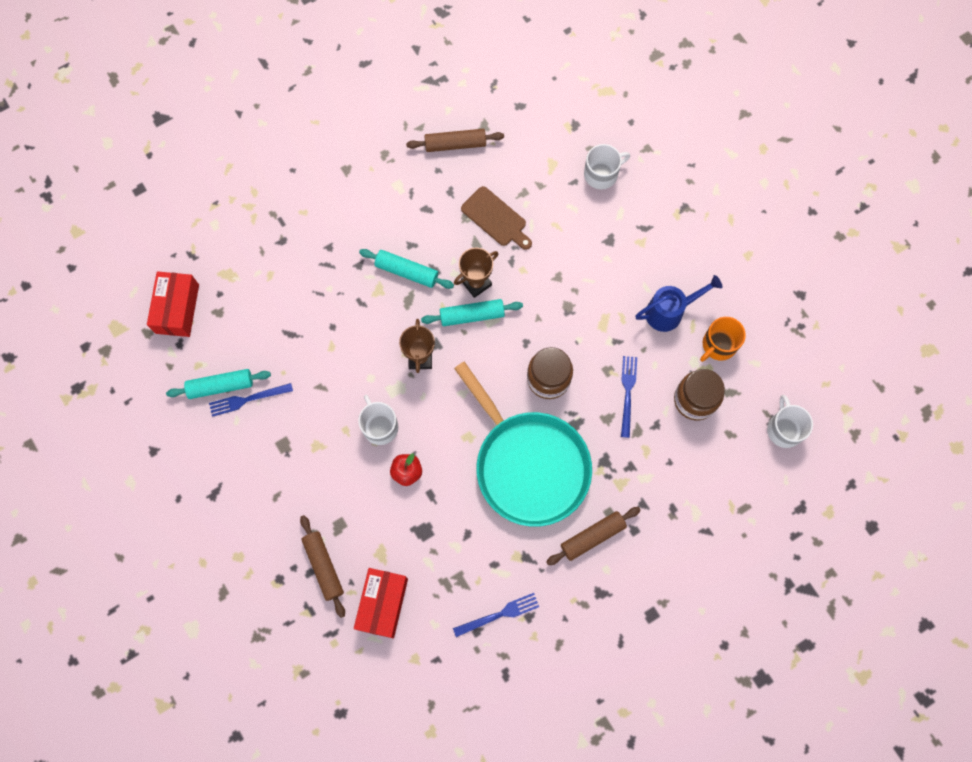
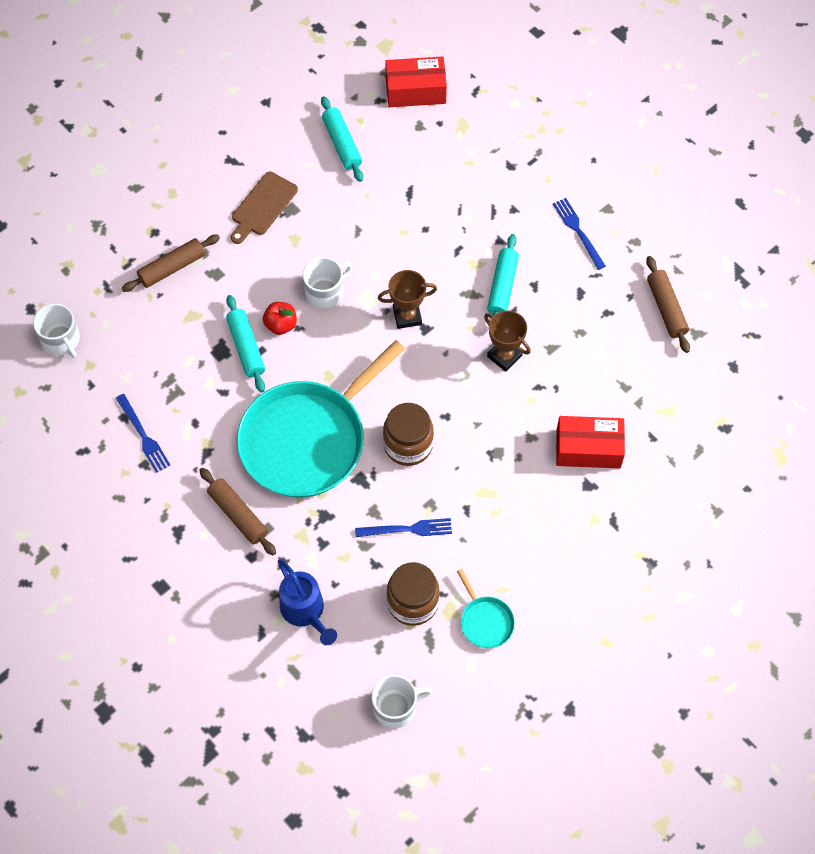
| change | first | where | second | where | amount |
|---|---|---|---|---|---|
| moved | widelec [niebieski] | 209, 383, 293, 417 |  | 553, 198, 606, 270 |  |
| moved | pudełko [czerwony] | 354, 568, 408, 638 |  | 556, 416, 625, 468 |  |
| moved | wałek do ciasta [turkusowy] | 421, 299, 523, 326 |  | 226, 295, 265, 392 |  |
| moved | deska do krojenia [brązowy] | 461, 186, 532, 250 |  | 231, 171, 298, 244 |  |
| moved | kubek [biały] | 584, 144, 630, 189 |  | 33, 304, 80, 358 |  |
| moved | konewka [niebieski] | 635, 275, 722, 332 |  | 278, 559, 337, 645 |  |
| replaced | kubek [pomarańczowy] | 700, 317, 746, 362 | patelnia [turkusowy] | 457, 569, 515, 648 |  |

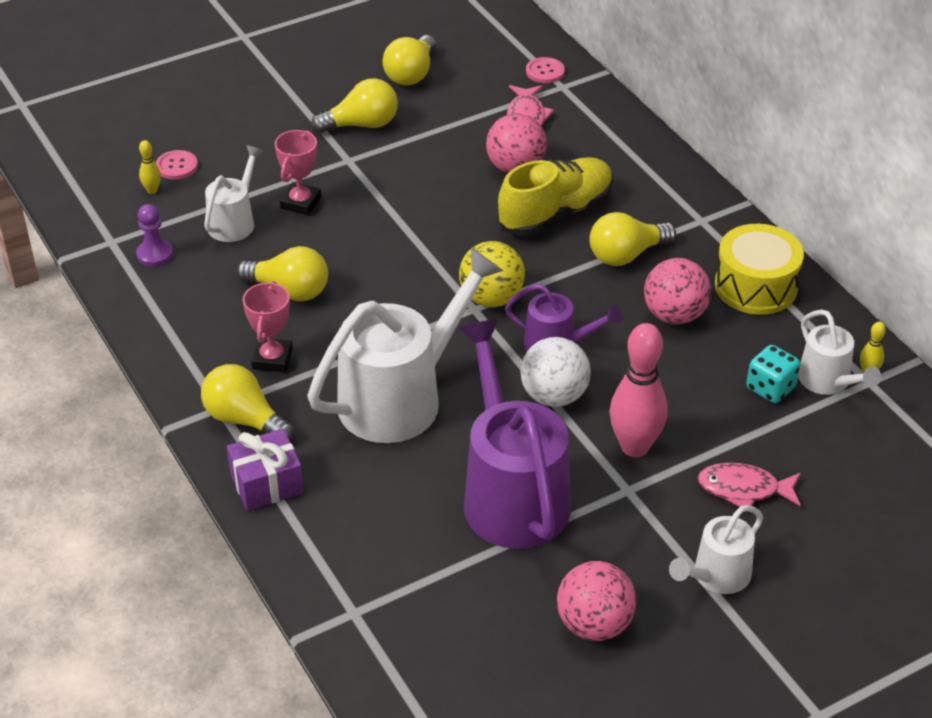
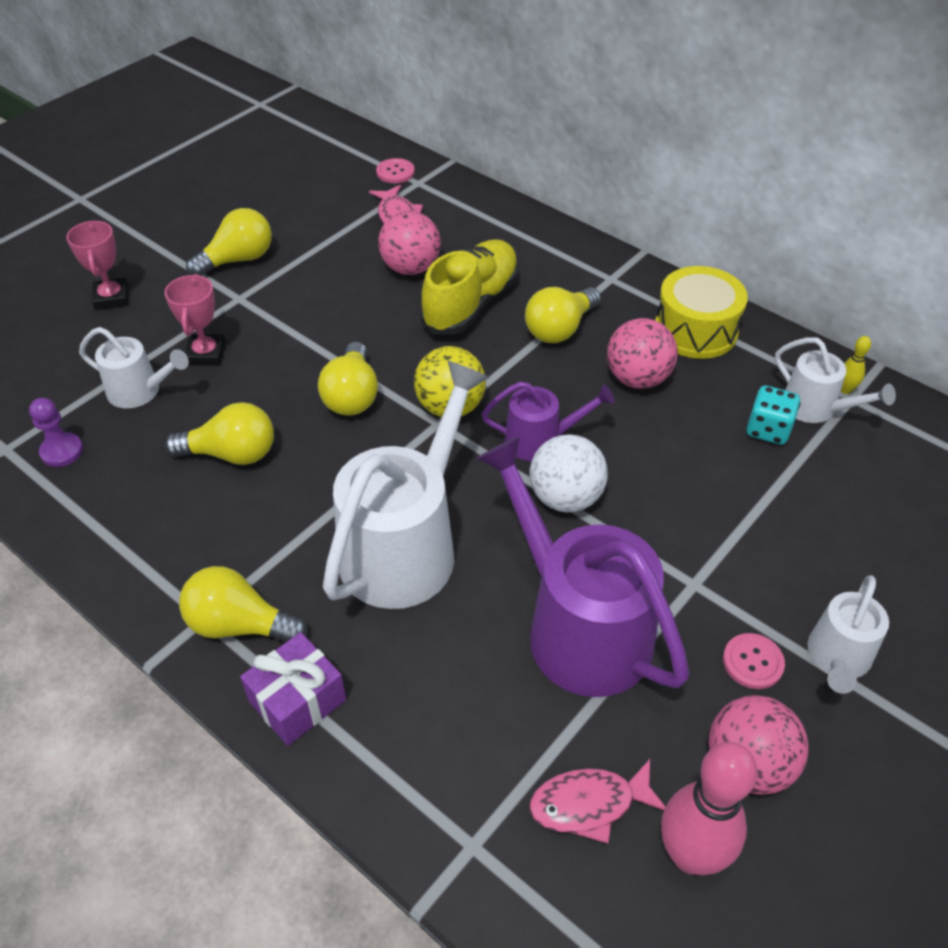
| change | first | where | second | where | amount |
|---|---|---|---|---|---|
| removed | kręgiel [żółty] | 139, 140, 161, 194 |  |  |  |
| moved | guzik [różowy] | 156, 150, 198, 180 |  | 723, 633, 785, 689 |  |
| turned | konewka [biały] | 204, 145, 264, 242 |  | 79, 327, 189, 408 | 105 degrees clockwise |
| moved | puchar [różowy] | 243, 281, 293, 372 |  | 66, 221, 128, 310 |  |
| moved | żarówka [żółty] | 383, 35, 436, 85 |  | 318, 342, 378, 416 |  |
| moved | kręgiel [różowy] | 609, 323, 668, 457 |  | 661, 742, 758, 875 |  |
| moved | ryba [różowy] | 697, 463, 801, 507 |  | 529, 759, 665, 843 |  |

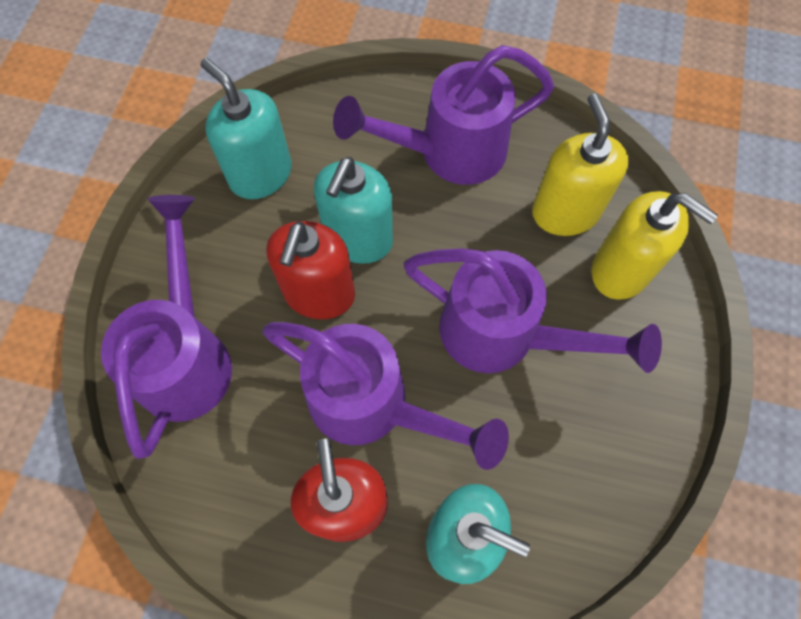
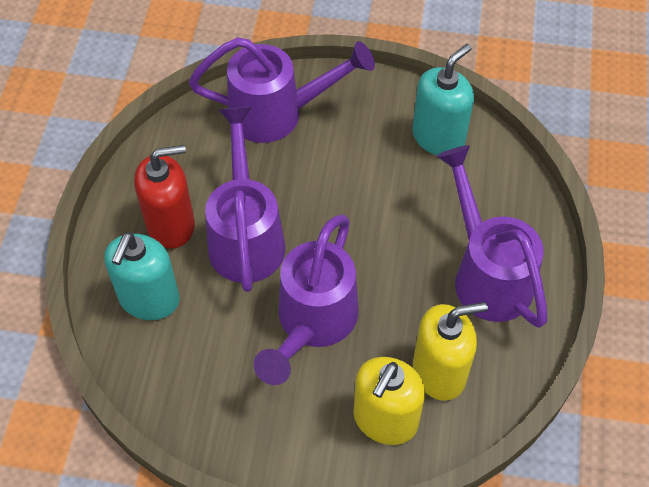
| change | first | where | second | where | amount |
|---|---|---|---|---|---|
| turned | konewka [fioletowy] | 262, 322, 509, 470 |  | 205, 107, 285, 292 | 150 degrees clockwise |
| removed | dozownik mydła [czerwony] | 266, 221, 355, 319 |  |  |  |
| removed | dozownik mydła [turkusowy] | 314, 157, 393, 264 |  |  |  |

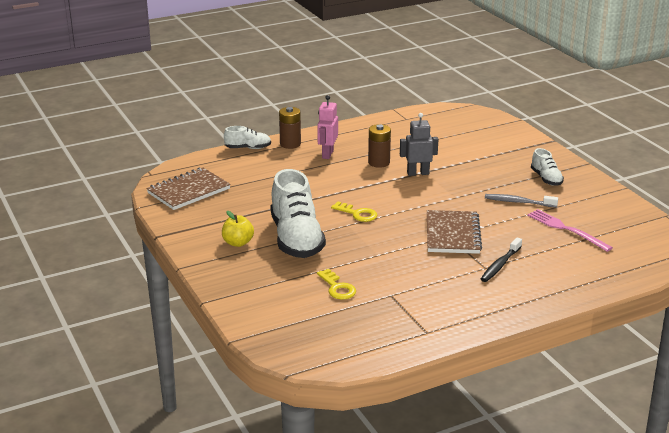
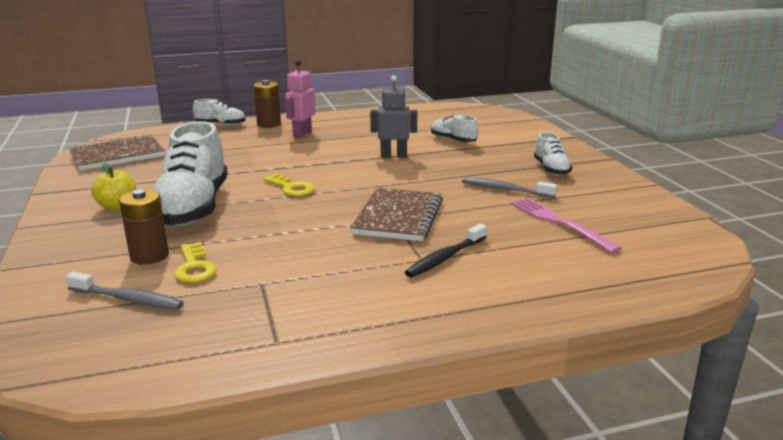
| change | first | where | second | where | amount |
|---|---|---|---|---|---|
| moved | bateria [brązowy] | 368, 124, 391, 168 |  | 119, 189, 169, 265 |  |
| added |  |  | szczoteczka do zębów [szary] | 66, 272, 184, 310 |  |
| added |  |  | but [biały] | 431, 114, 478, 142 |  |

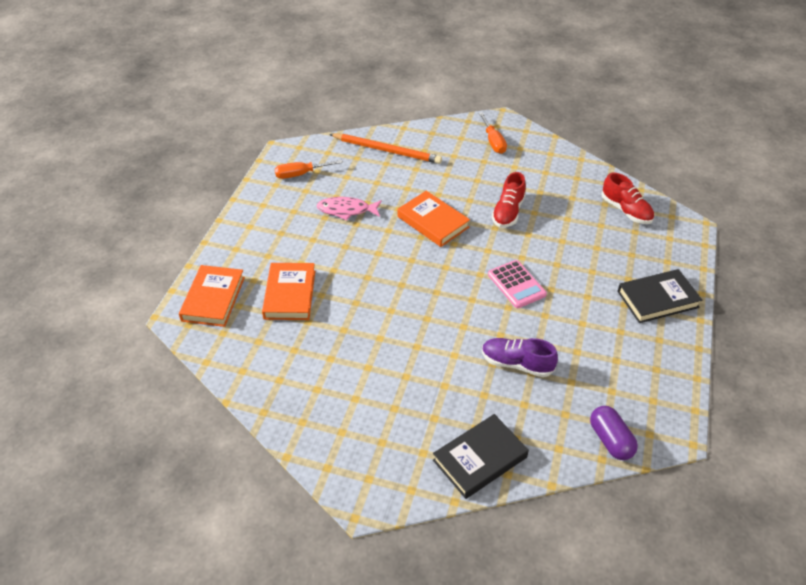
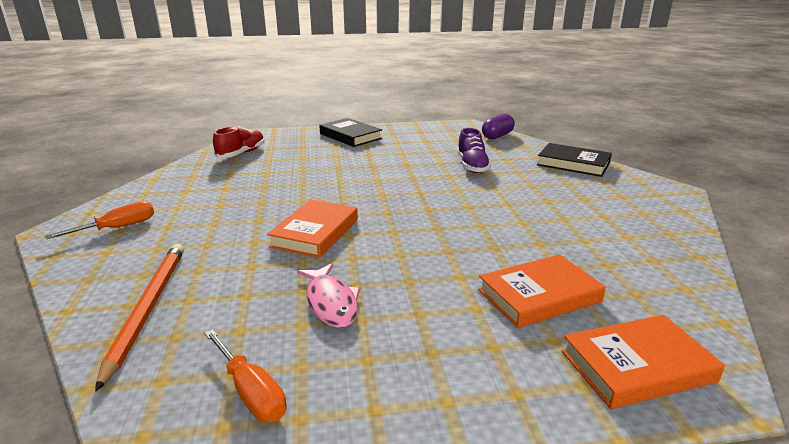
| change | first | where | second | where | amount |
|---|---|---|---|---|---|
| removed | kalkulator [różowy] | 488, 260, 547, 308 |  |  |  |
| removed | but [czerwony] | 492, 172, 526, 228 |  |  |  |

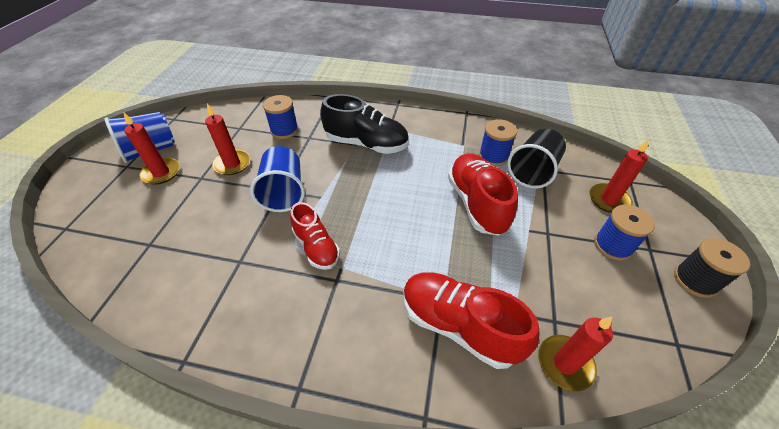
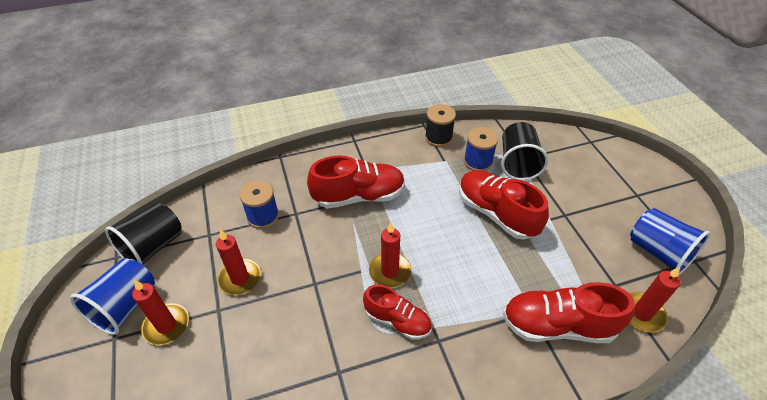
| change | first | where | second | where | amount |
|---|---|---|---|---|---|
| moved | szklanka [niebieski] | 250, 146, 305, 212 |  | 630, 208, 710, 275 |  |
| recoloured | but [czarny] | 320, 94, 409, 154 | but [czerwony] | 307, 156, 405, 208 |  |
| moved | świeca [czerwony] | 590, 139, 649, 213 |  | 369, 223, 411, 288 |  |
| removed | szpulka [niebieski] | 594, 204, 655, 261 |  |  |  |
| moved | szpulka [czarny] | 674, 238, 750, 298 |  | 425, 104, 456, 147 |  |
| added |  |  | szklanka [czarny] | 105, 203, 182, 265 |  |

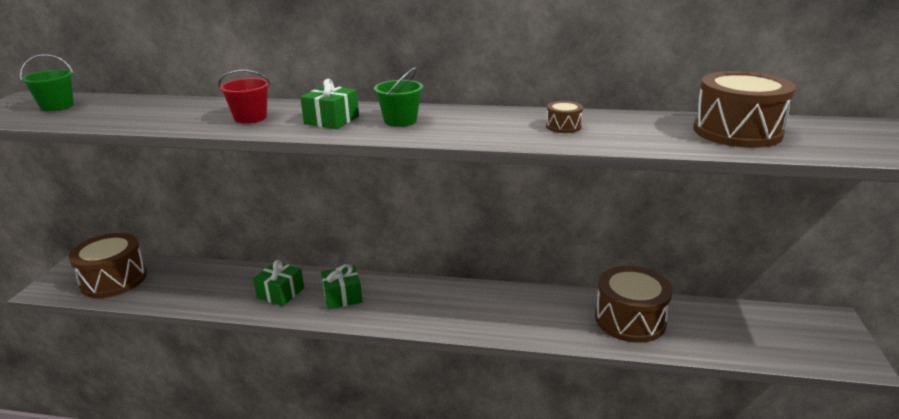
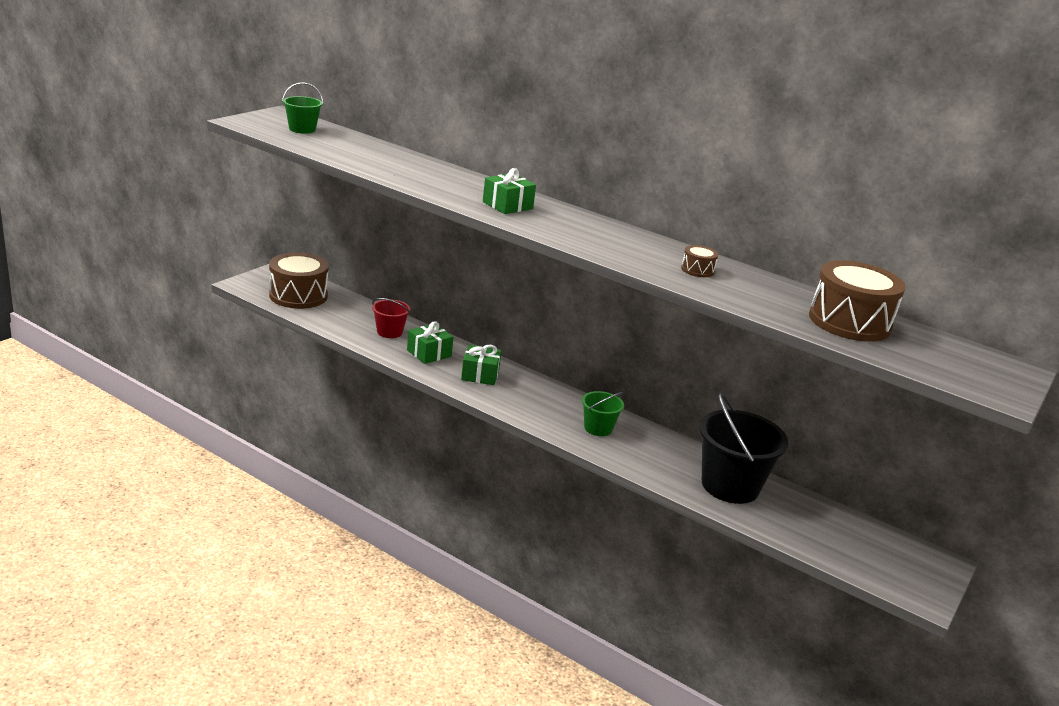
| change | first | where | second | where | amount |
|---|---|---|---|---|---|
| moved | wiadro [czerwony] | 218, 70, 270, 124 |  | 372, 298, 410, 338 |  |
| moved | wiadro [zielony] | 374, 67, 423, 127 |  | 582, 391, 624, 436 |  |
| replaced | bęben [brązowy] | 595, 266, 673, 343 | wiadro [czarny] | 699, 392, 788, 504 |  |

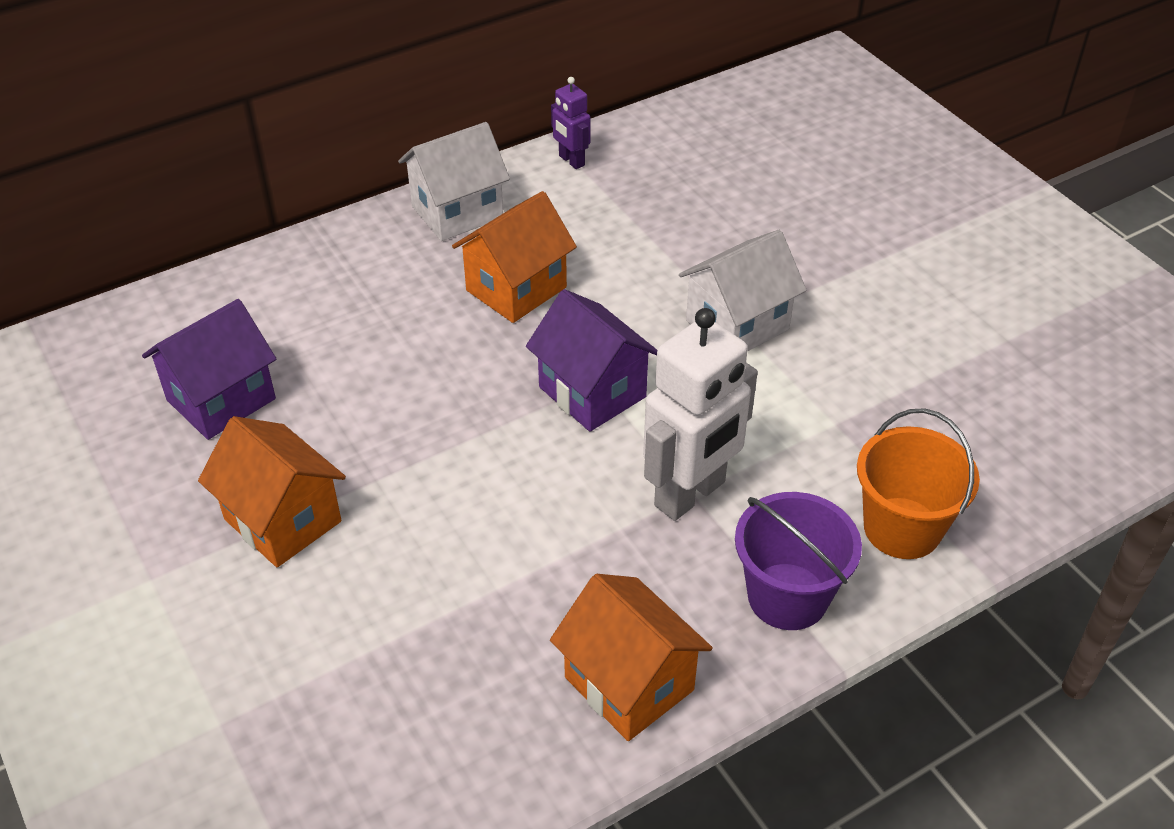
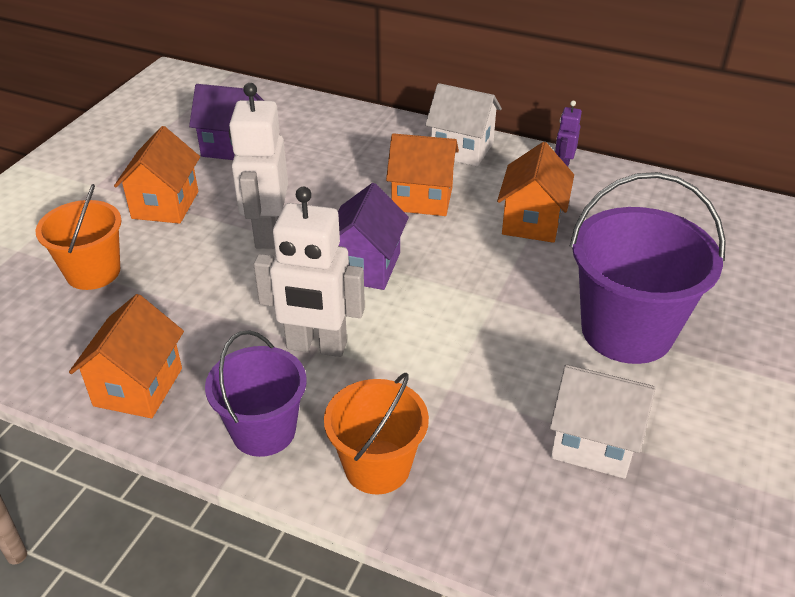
| change | first | where | second | where | amount |
|---|---|---|---|---|---|
| moved | domek [biały] | 679, 230, 807, 352 |  | 550, 364, 656, 479 |  |
| added |  |  | wiadro [pomarańczowy] | 35, 184, 122, 290 |  |
| added |  |  | robot [biały] | 229, 83, 288, 249 |  |
| added |  |  | domek [pomarańczowy] | 497, 142, 574, 243 |  |
| added |  |  | wiadro [fioletowy] | 570, 172, 726, 364 |  |

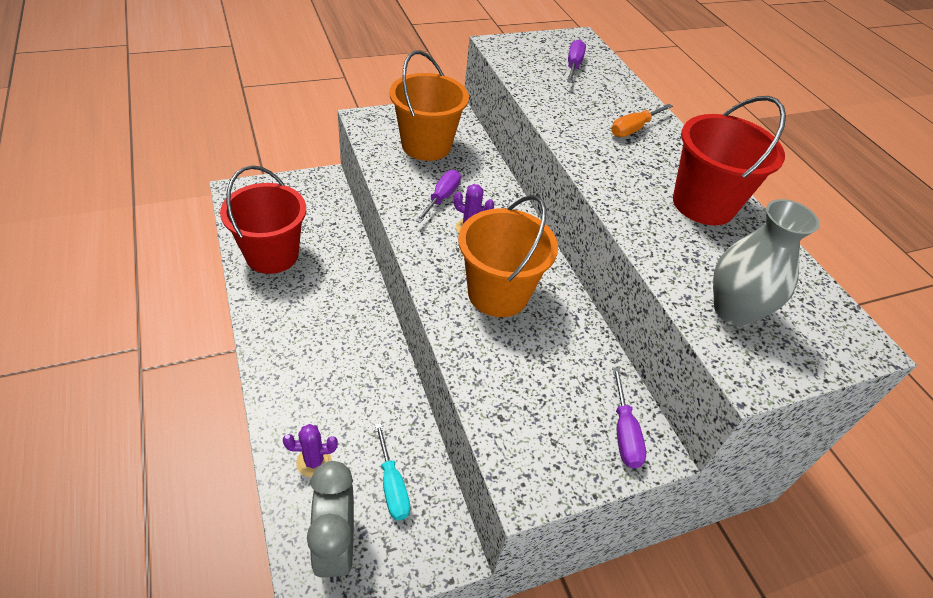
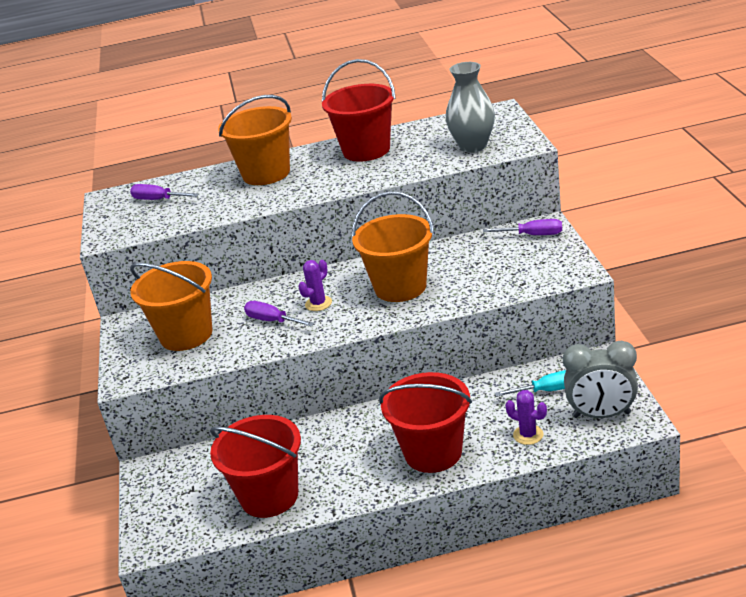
| change | first | where | second | where | amount |
|---|---|---|---|---|---|
| turned | kaktus [fioletowy] | 283, 424, 338, 477 |  | 505, 390, 547, 445 | 60 degrees counterclockwise |
| replaced | śrubokręt [pomarańczowy] | 611, 104, 673, 137 | wiadro [pomarańczowy] | 218, 95, 292, 185 |  |
| added |  |  | wiadro [czerwony] | 379, 372, 472, 473 |  |

